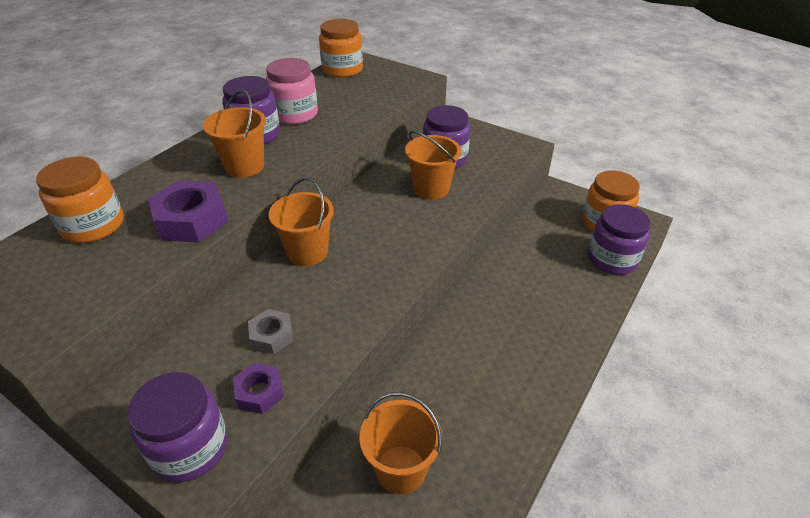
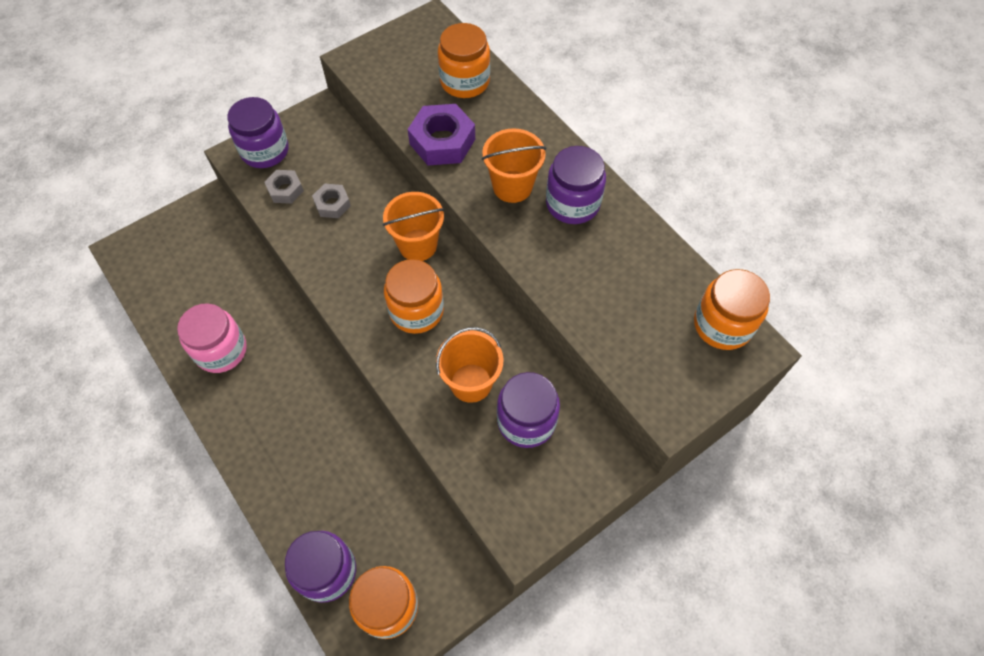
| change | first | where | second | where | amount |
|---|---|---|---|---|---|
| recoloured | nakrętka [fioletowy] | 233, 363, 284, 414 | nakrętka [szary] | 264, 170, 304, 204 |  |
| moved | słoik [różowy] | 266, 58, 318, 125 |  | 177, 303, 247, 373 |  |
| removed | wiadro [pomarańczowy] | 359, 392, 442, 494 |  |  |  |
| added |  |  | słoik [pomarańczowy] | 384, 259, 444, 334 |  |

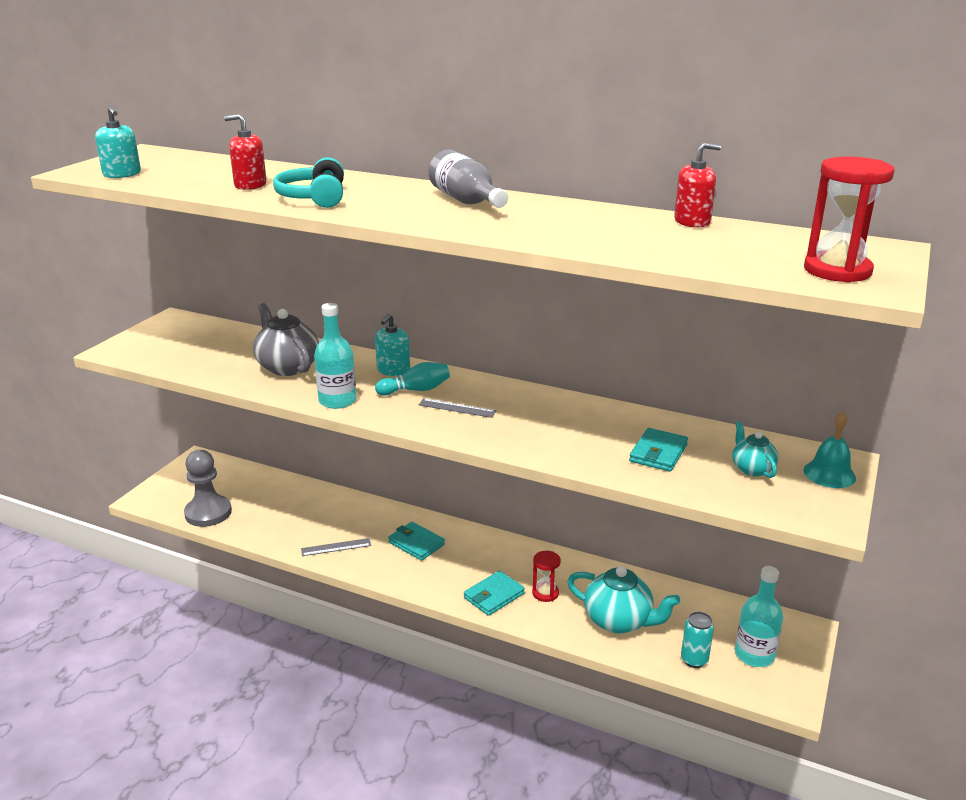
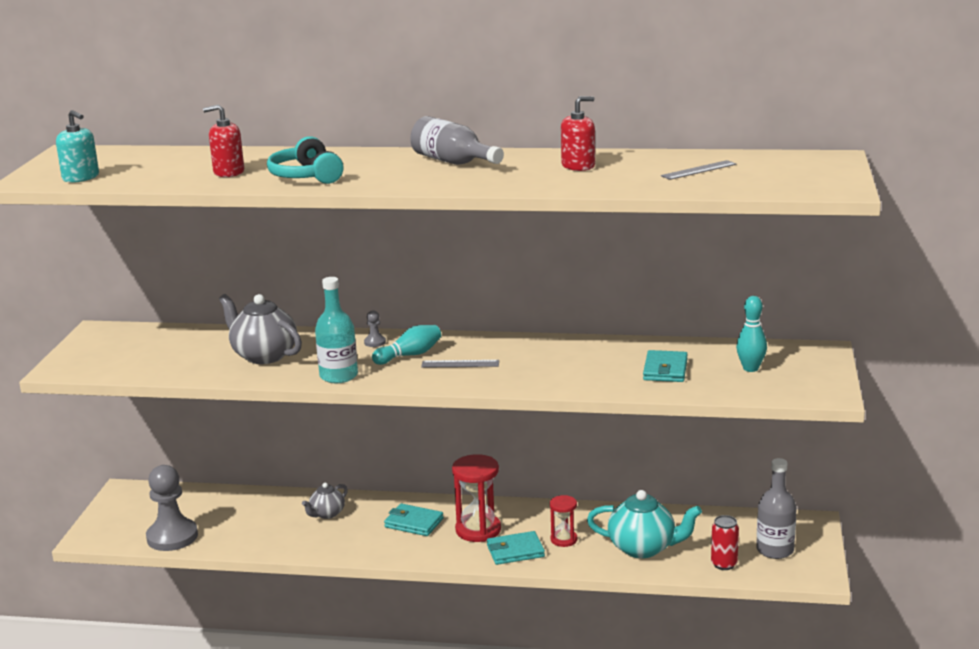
| change | first | where | second | where | amount |
|---|---|---|---|---|---|
| moved | linijka [szary] | 301, 538, 371, 556 |  | 661, 160, 737, 180 |  |
| replaced | dozownik mydła [turkusowy] | 375, 314, 410, 376 | pionek [szary] | 364, 310, 386, 347 |  |
| turned | portfel [turkusowy] | 464, 571, 525, 616 |  | 487, 531, 545, 565 | 45 degrees clockwise |
| moved | dozownik mydła [czerwony] | 674, 143, 721, 228 |  | 561, 96, 595, 171 |  |
| recoloured | puszka [turkusowy] | 681, 612, 714, 668 | puszka [czerwony] | 711, 515, 739, 570 |  |
| replaced | imbryk [turkusowy] | 732, 422, 778, 478 | kręgiel [turkusowy] | 736, 296, 767, 372 |  |
| recoloured | butelka [turkusowy] | 735, 566, 783, 667 | butelka [szary] | 756, 458, 797, 559 |  |
| removed | dzwonek [turkusowy] | 803, 412, 856, 488 |  |  |  |
| moved | klepsydra [czerwony] | 804, 156, 894, 283 |  | 452, 454, 501, 542 |  |
| added |  |  | imbryk [szary] | 302, 483, 348, 519 |  |

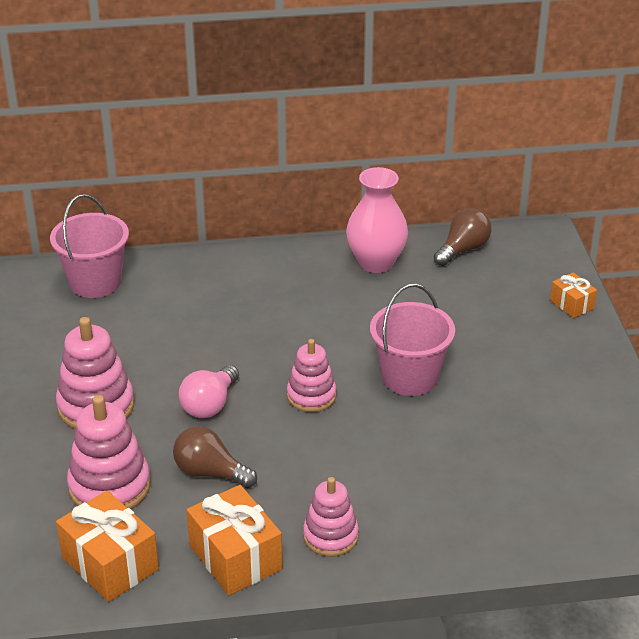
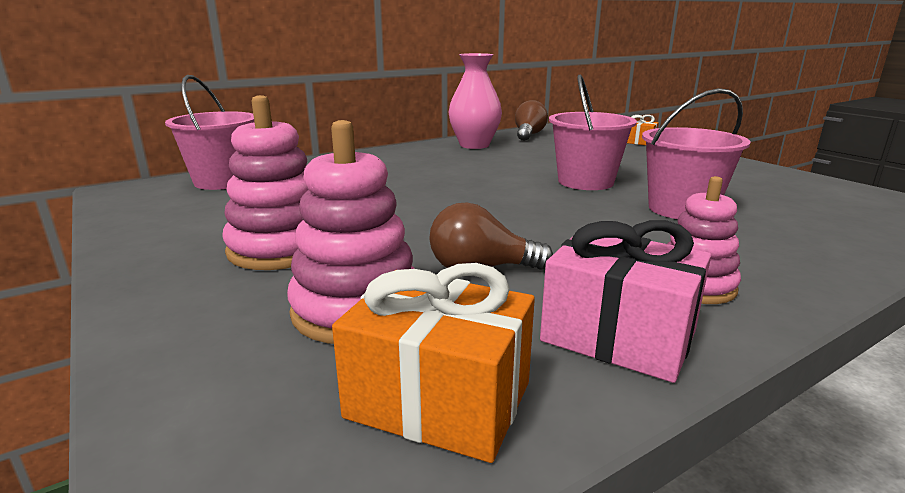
| change | first | where | second | where | amount |
|---|---|---|---|---|---|
| removed | żarówka [różowy] | 179, 365, 239, 418 |  |  |  |
| recoloured | prezent [pomarańczowy] | 187, 485, 282, 596 | prezent [różowy] | 540, 220, 711, 383 |  |
| removed | zabawka nakładanka [różowy] | 287, 339, 336, 412 |  |  |  |
| added |  |  | wiadro [różowy] | 642, 88, 751, 219 |  |

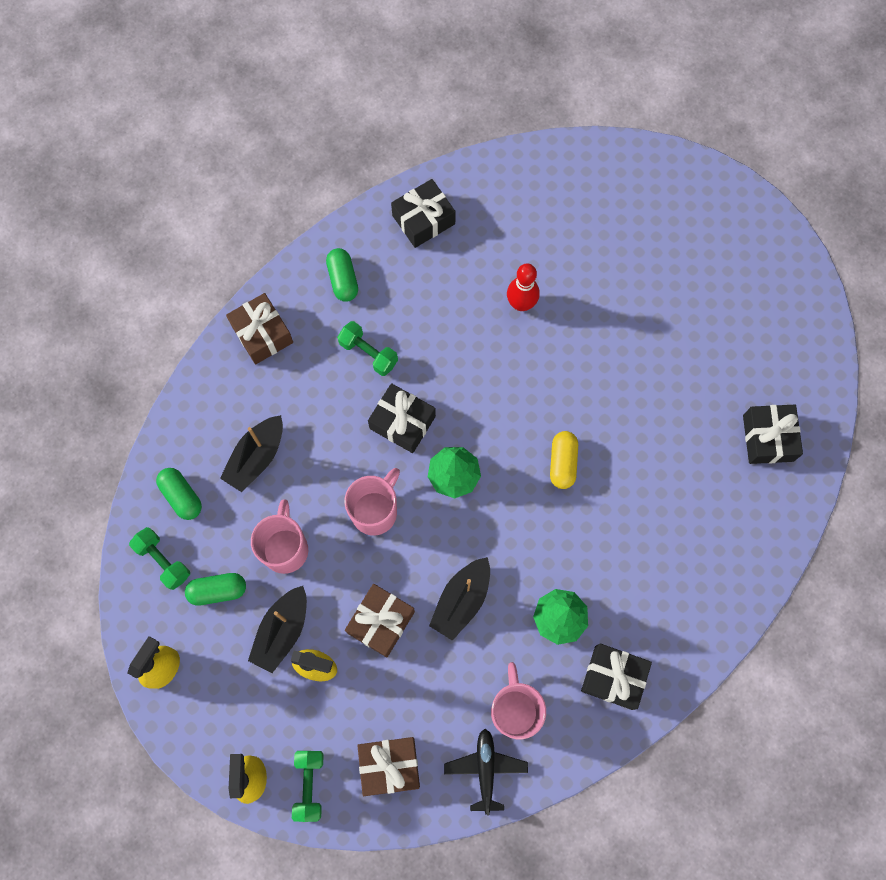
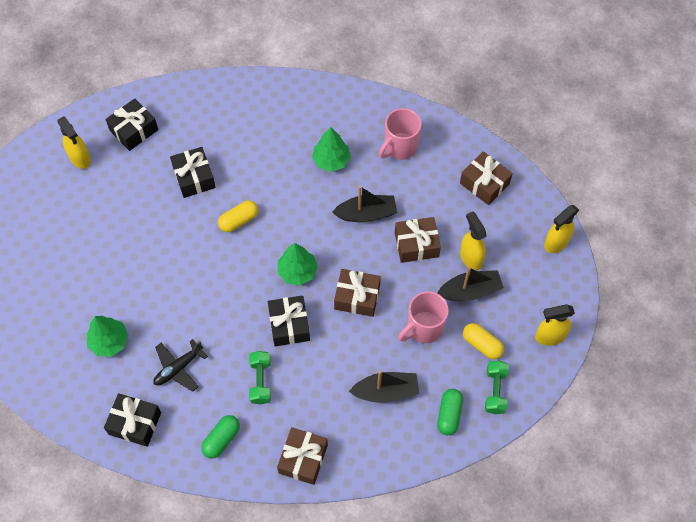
| change | first | where | second | where | amount |
|---|---|---|---|---|---|
| recoloured | kapsułka [zielony] | 185, 573, 246, 606 | kapsułka [żółty] | 463, 323, 504, 360 |  |
| removed | hantel [zielony] | 292, 751, 324, 822 |  |  |  |
| replaced | kubek [różowy] | 344, 468, 400, 535 | prezent [brązowy] | 334, 269, 381, 317 |  |
| moved | samolot [czarny] | 444, 729, 528, 816 |  | 153, 339, 208, 392 |  |
| removed | kręgiel [czerwony] | 507, 263, 540, 311 |  |  |  |
| moved | prezent [czarny] | 581, 643, 652, 710 |  | 170, 147, 216, 198 |  |
| added |  |  | spryskiwacz [żółty] | 57, 116, 91, 169 |  |
| added |  |  | drzewko [zielony] | 87, 316, 128, 357 |  |

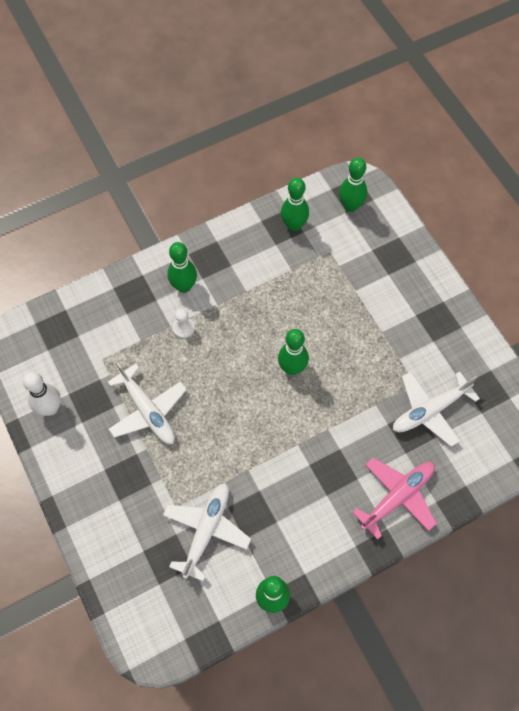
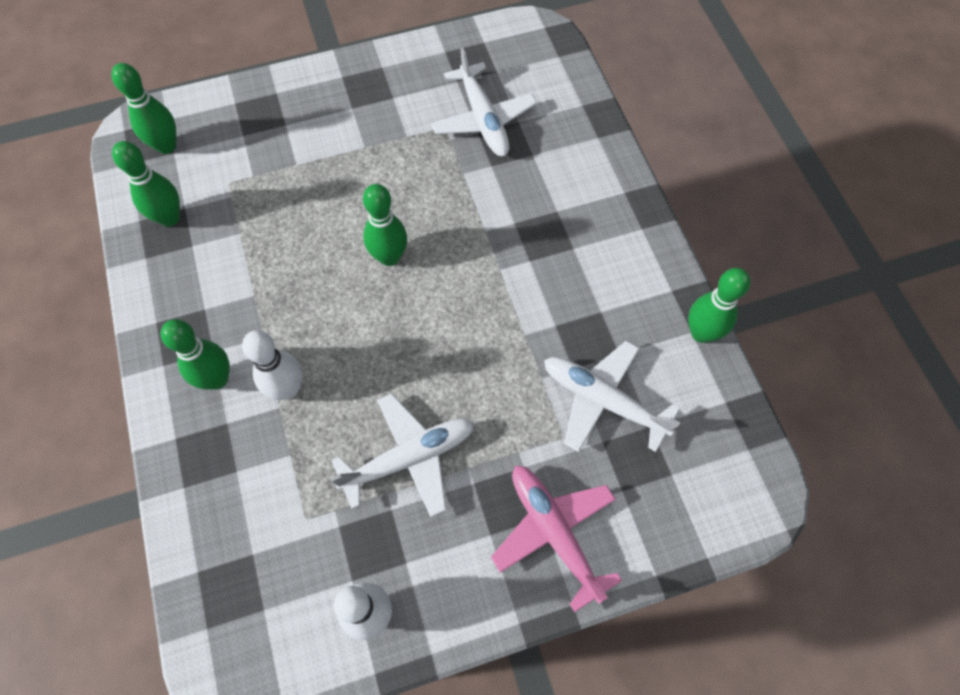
| change | first | where | second | where | amount |
|---|---|---|---|---|---|
| replaced | pionek [biały] | 172, 309, 195, 338 | kręgiel [biały] | 242, 330, 303, 400 |  |
| moved | samolot [różowy] | 352, 458, 437, 540 |  | 491, 466, 622, 612 |  |

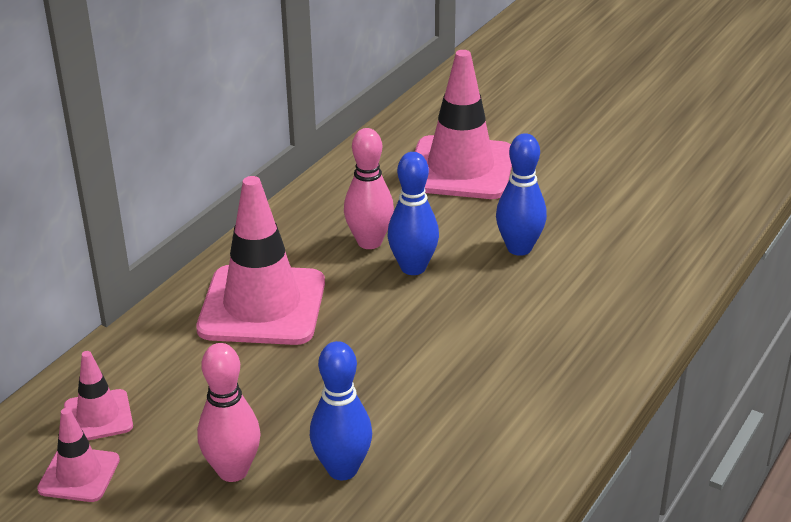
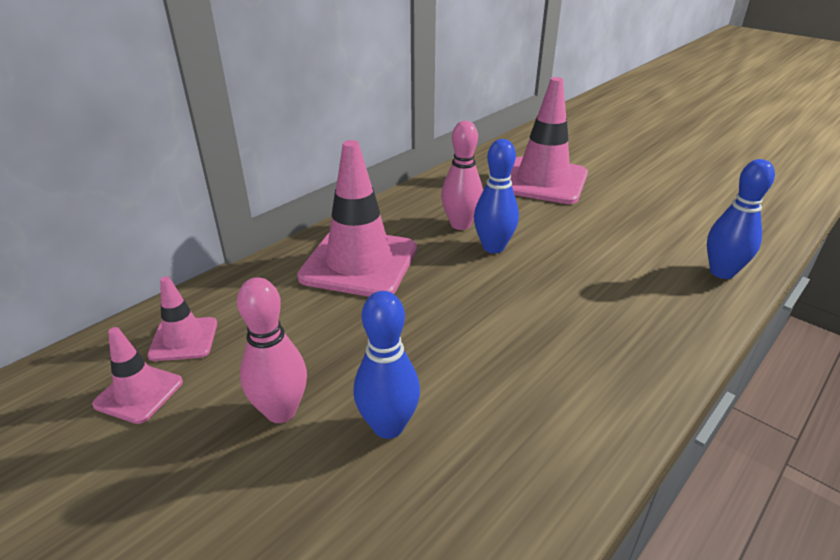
| change | first | where | second | where | amount |
|---|---|---|---|---|---|
| moved | kręgiel [niebieski] | 496, 133, 547, 256 |  | 707, 159, 775, 279 |  |

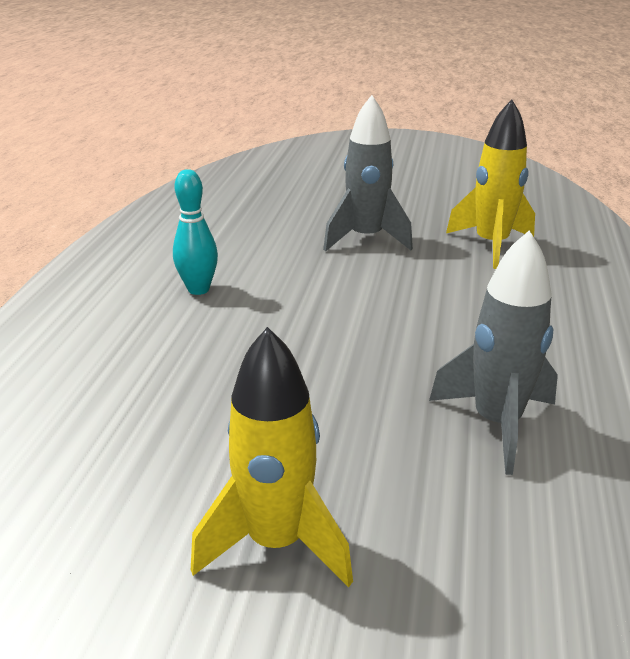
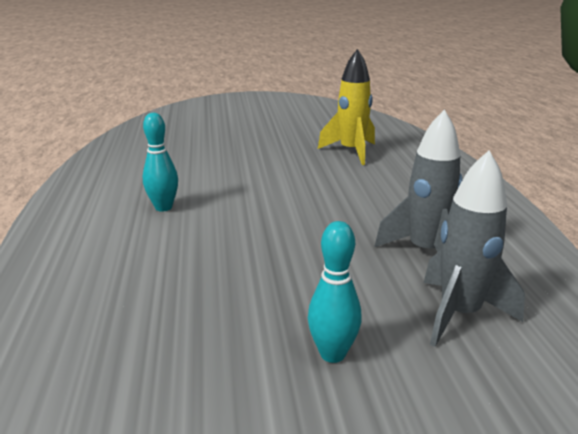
| change | first | where | second | where | amount |
|---|---|---|---|---|---|
| replaced | rakieta [żółty] | 191, 327, 353, 587 | kręgiel [turkusowy] | 308, 221, 361, 363 |  |
| moved | rakieta [szary] | 323, 95, 413, 251 |  | 424, 151, 525, 347 |  |

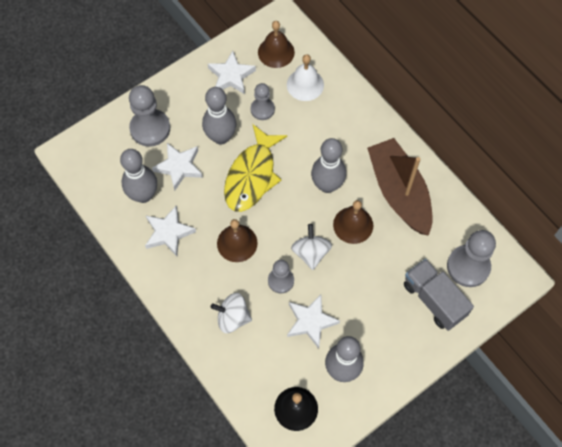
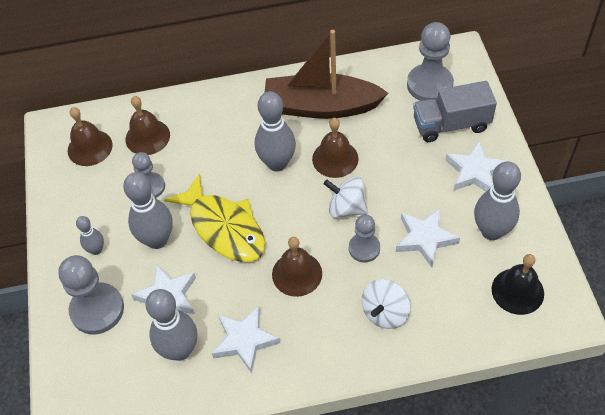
| change | first | where | second | where | amount |
|---|---|---|---|---|---|
| moved | gwiazda [biały] | 208, 51, 256, 94 |  | 445, 141, 506, 192 |  |
| recoloured | dzwonek [biały] | 287, 54, 324, 101 | dzwonek [brązowy] | 126, 96, 170, 155 |  |
| added |  |  | kręgiel [szary] | 76, 216, 104, 255 |  |

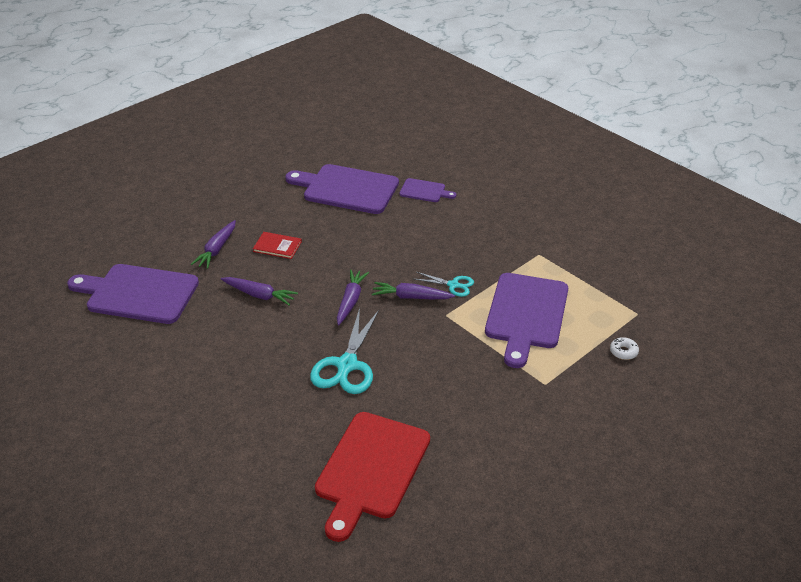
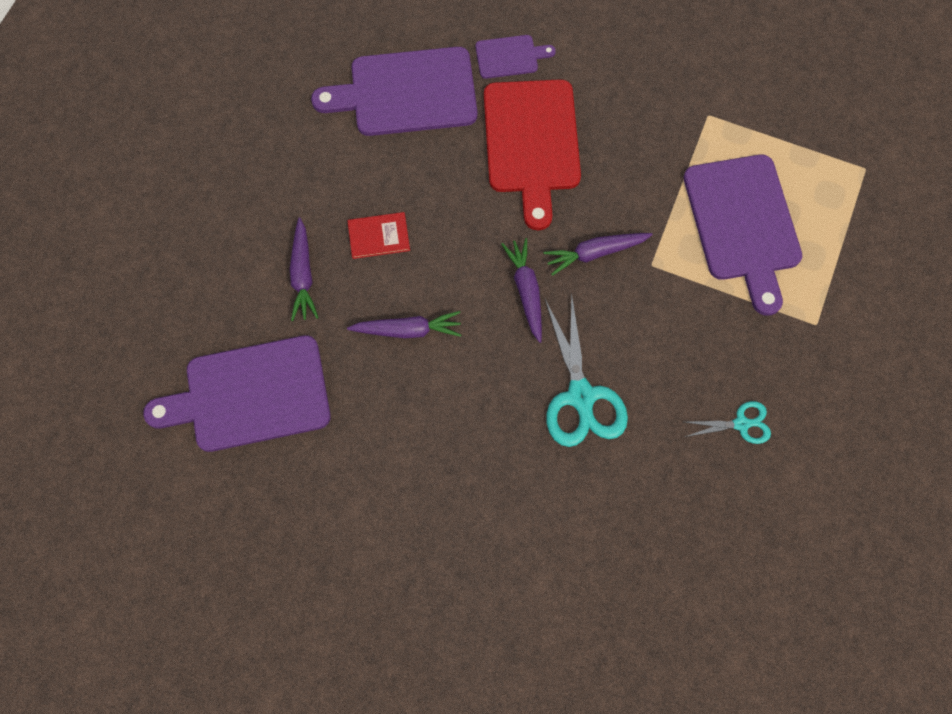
| change | first | where | second | where | amount |
|---|---|---|---|---|---|
| moved | deska do krojenia [czerwony] | 315, 412, 430, 542 |  | 484, 79, 581, 230 |  |
| moved | nożyczki [turkusowy] | 414, 272, 474, 297 |  | 685, 401, 771, 444 |  |
| removed | donut [biały] | 610, 337, 639, 360 |  |  |  |

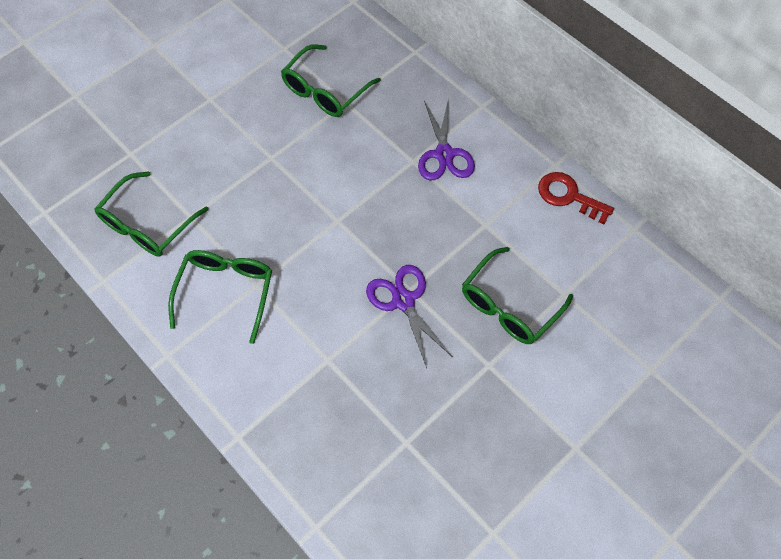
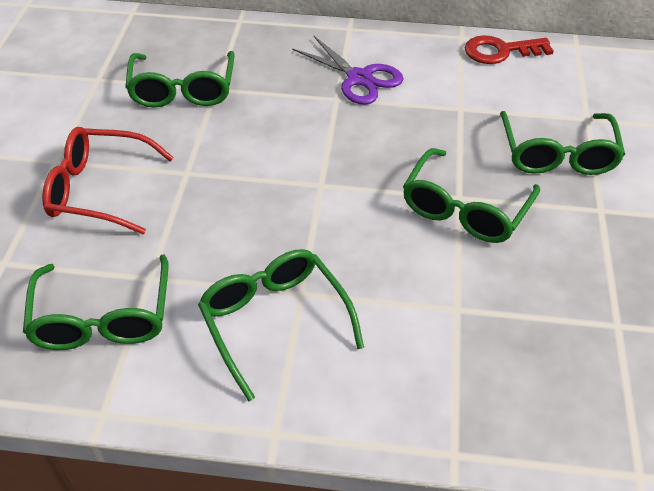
| change | first | where | second | where | amount |
|---|---|---|---|---|---|
| replaced | nożyczki [fioletowy] | 366, 265, 452, 368 | okulary [zielony] | 403, 148, 540, 243 |  |
| added |  |  | okulary [czerwony] | 42, 127, 174, 234 |  |

